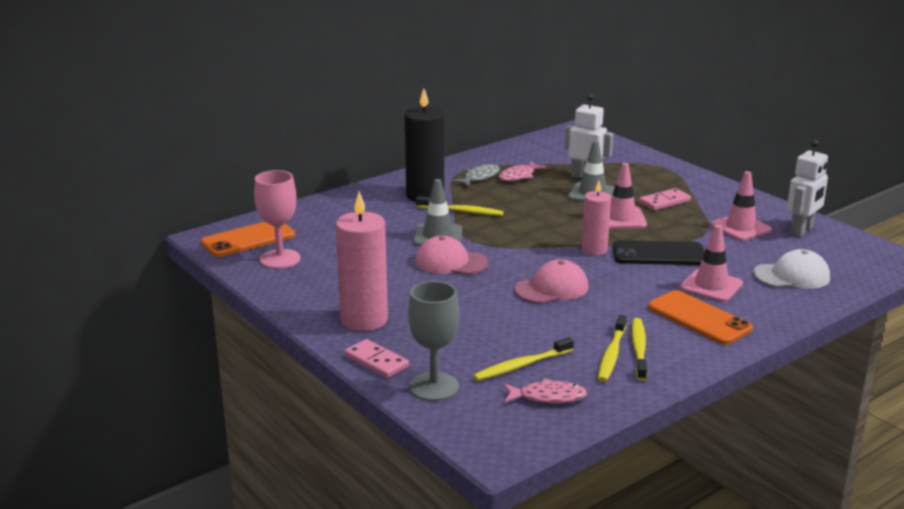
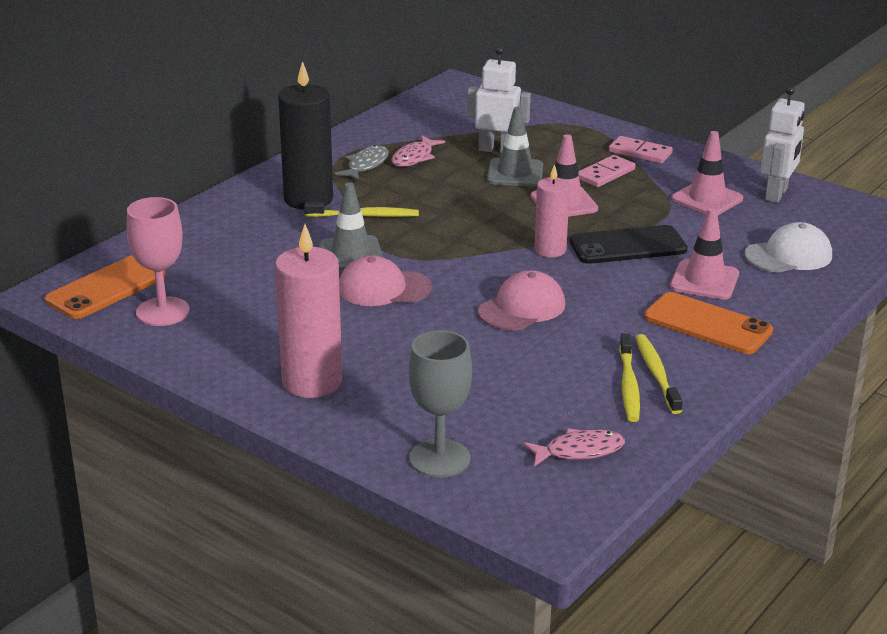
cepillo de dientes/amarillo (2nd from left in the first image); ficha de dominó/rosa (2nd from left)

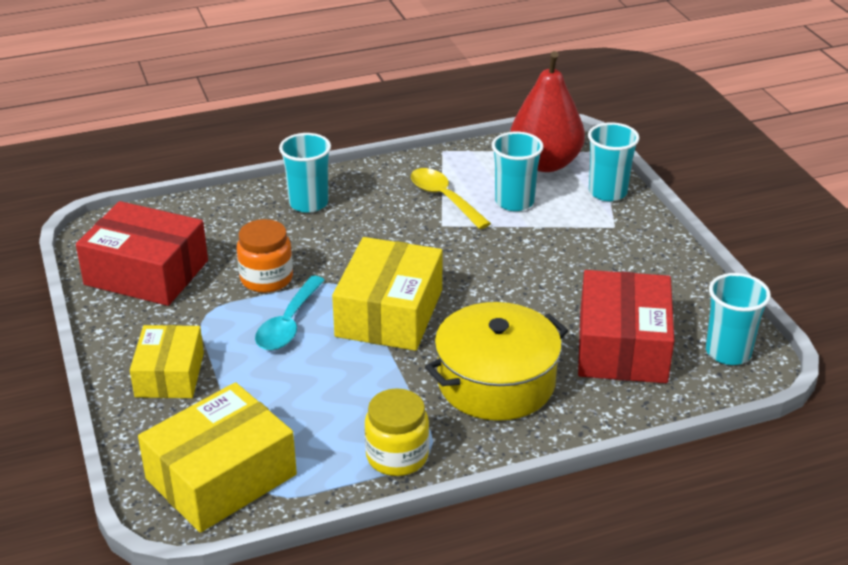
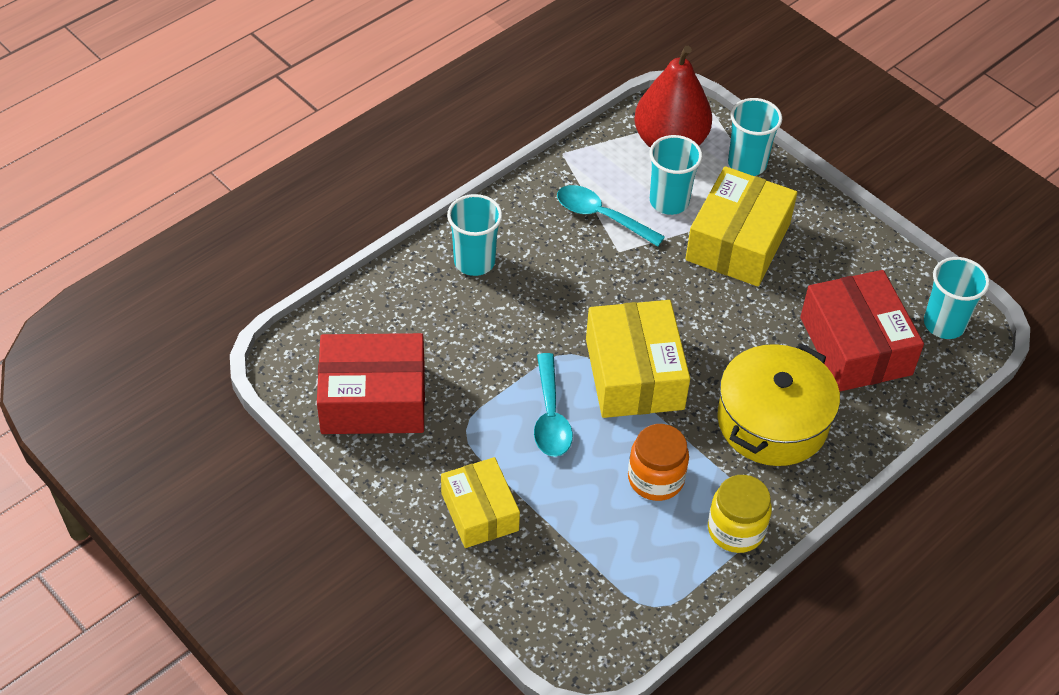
cuchara/turquesa (2nd from left); tarro/naranja; caja/amarillo (3rd from left)

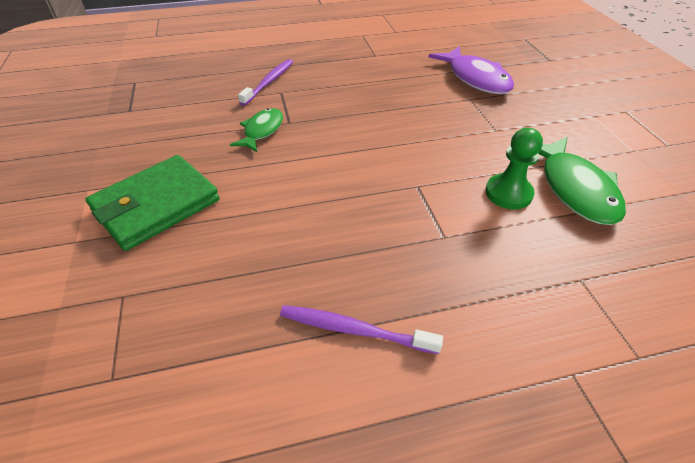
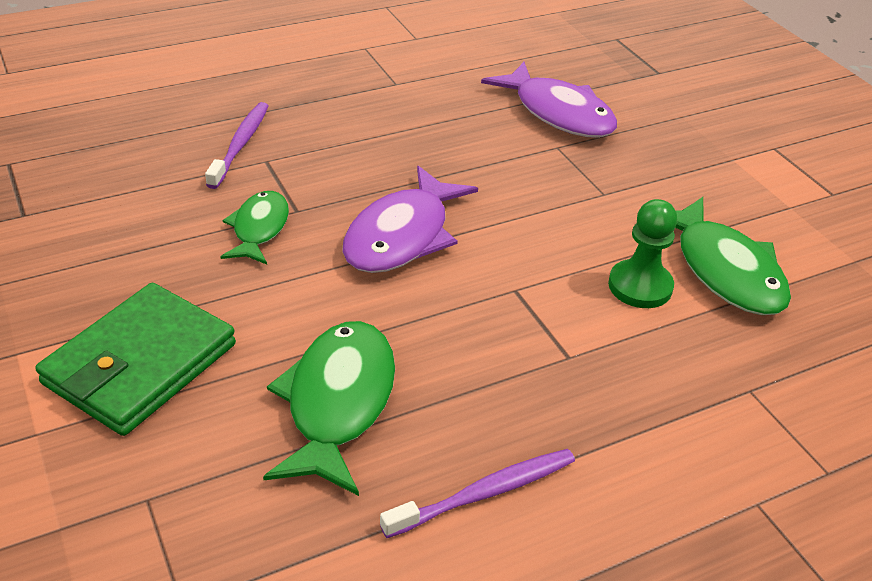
cepillo de dientes/morado (2nd from left); pez/morado (1st from left); pez/verde (2nd from left)

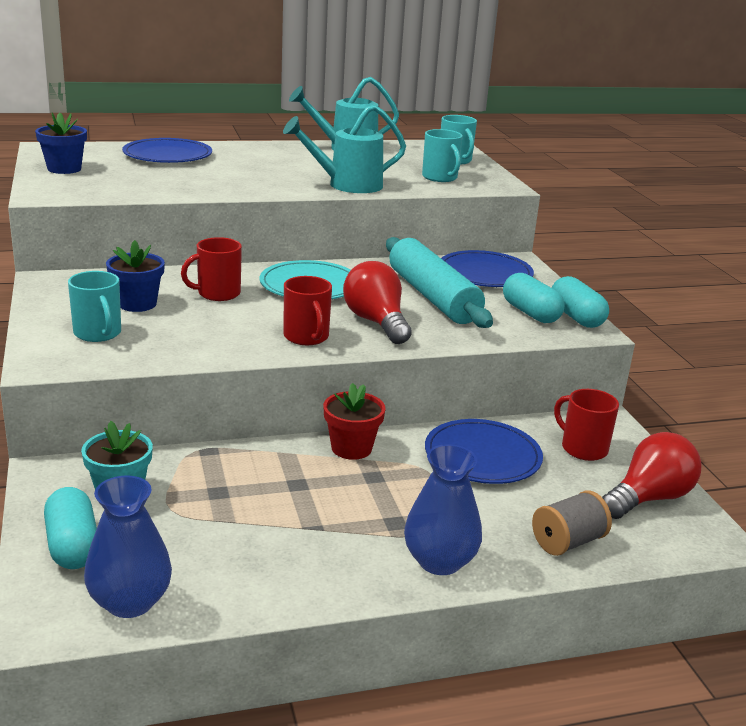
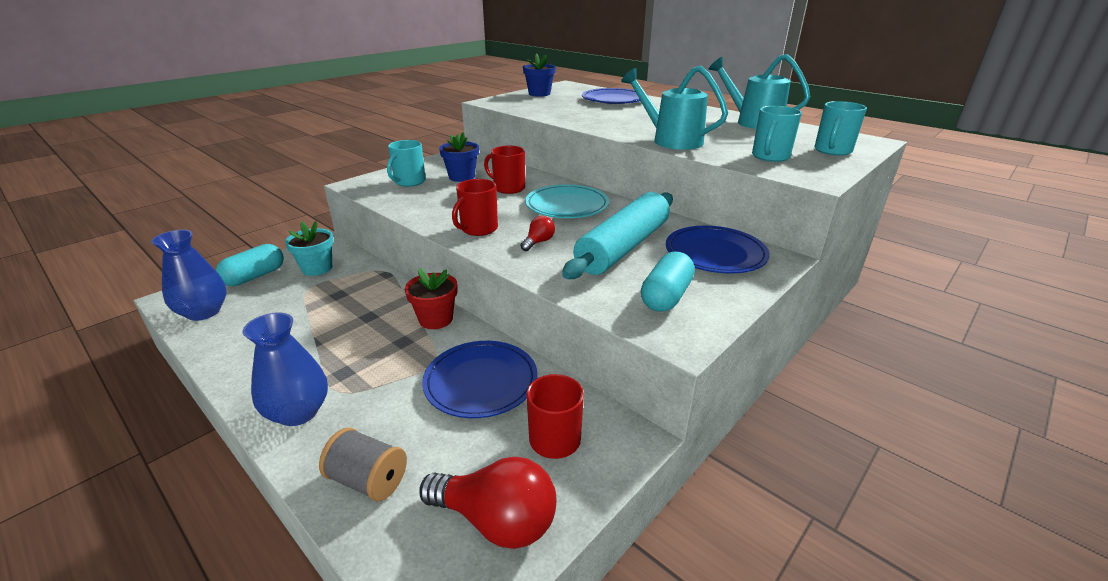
bombilla/rojo (2nd from left); cápsula/turquesa (3rd from left in the first image)

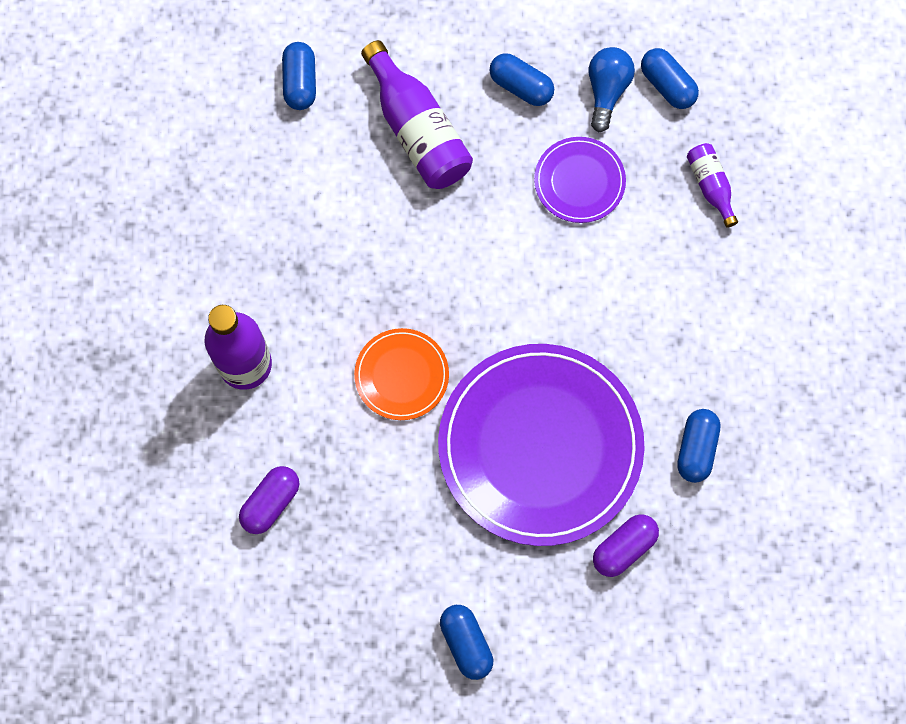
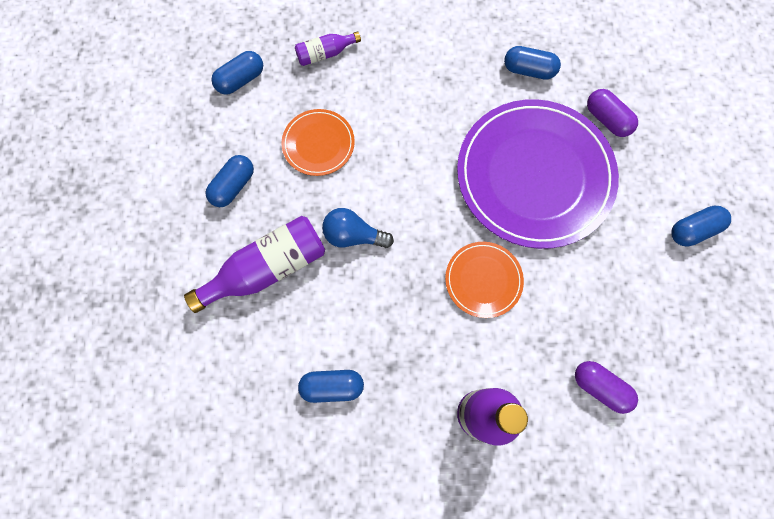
cápsula/azul (3rd from left); bombilla/azul; plato/naranja (1st from left)

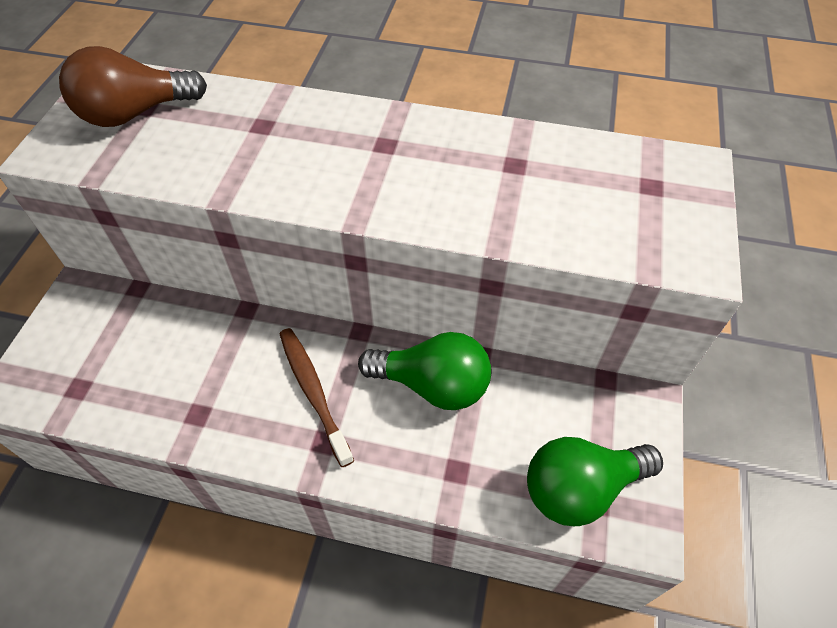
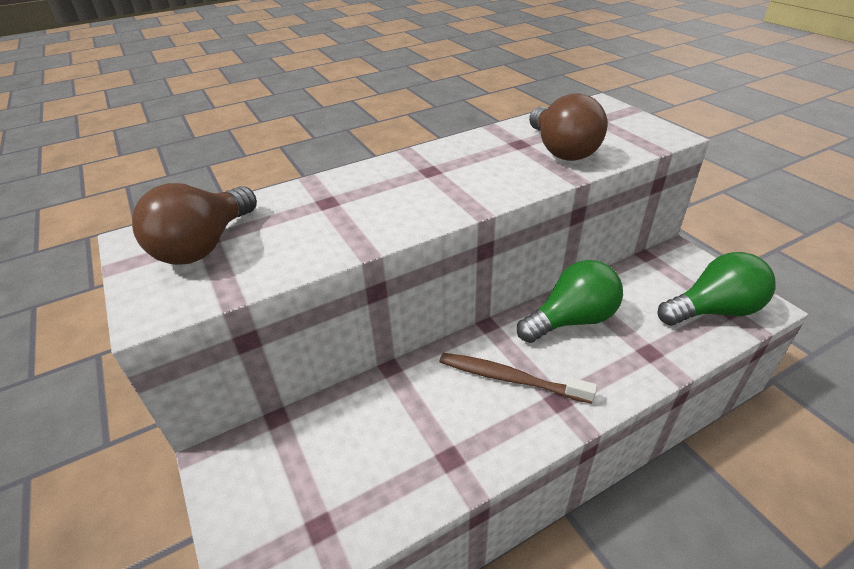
bombilla/verde (2nd from left); bombilla/marrón (2nd from left)

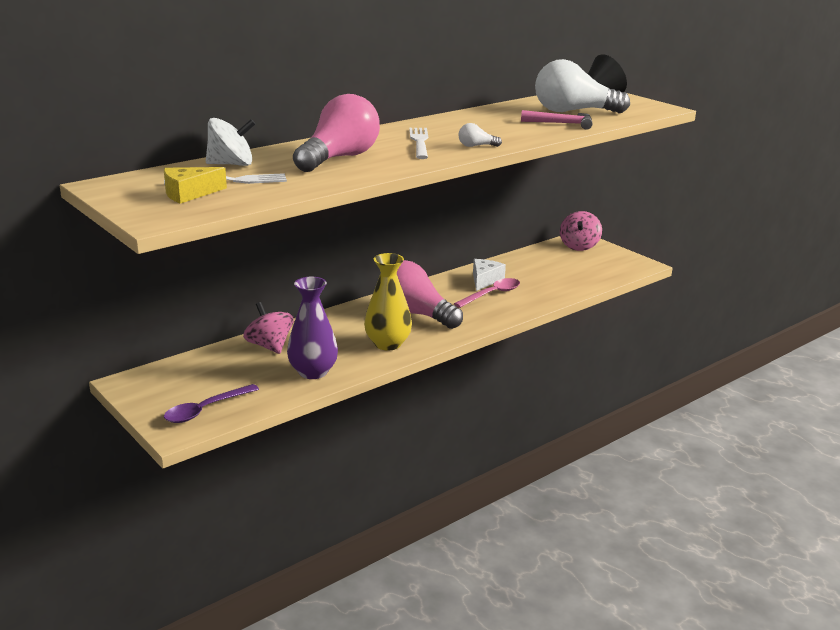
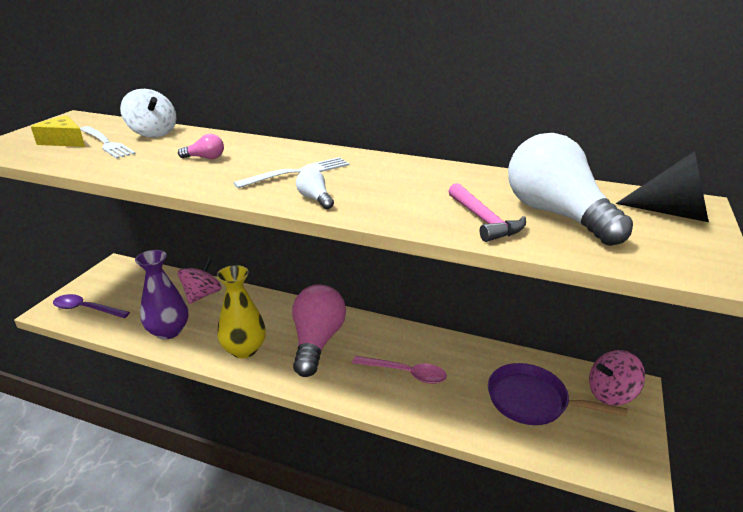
bombilla/rosa (1st from left); queso/blanco; sartén/morado

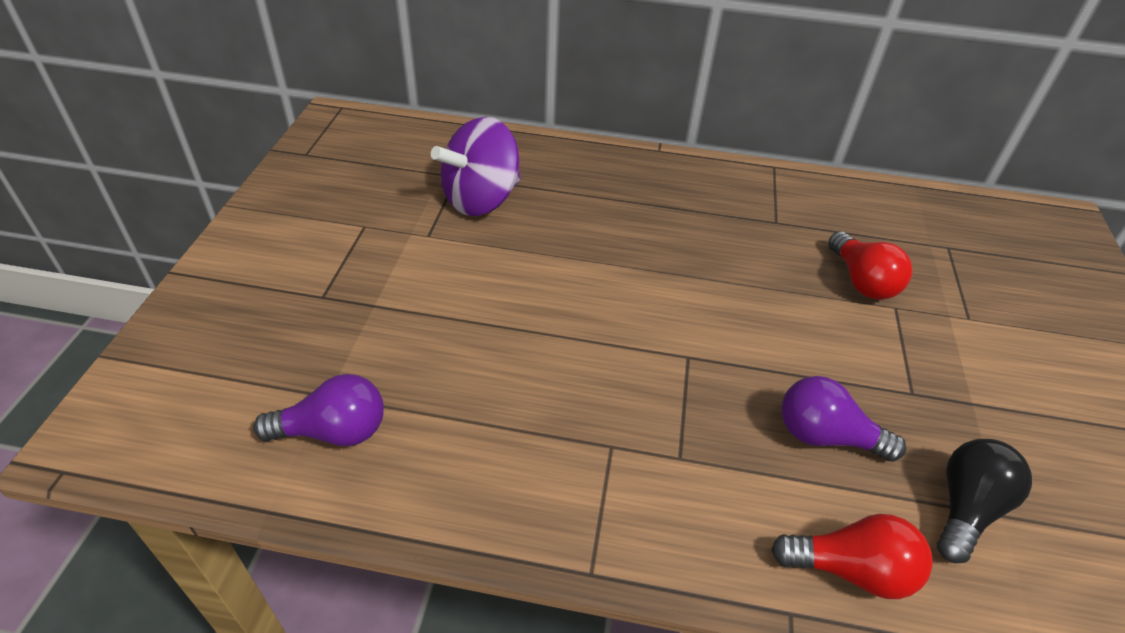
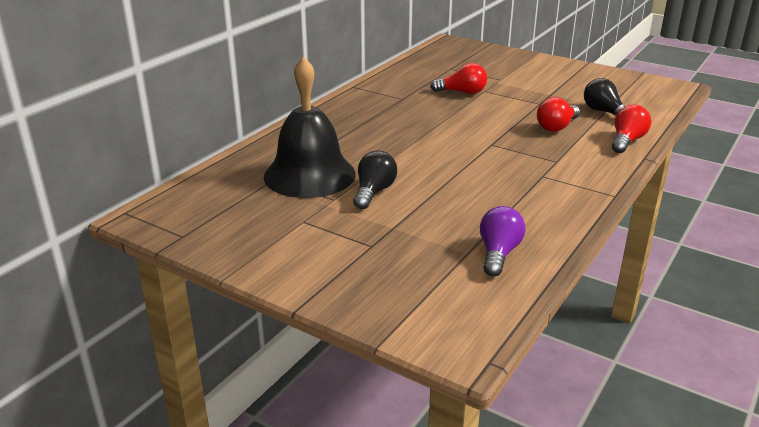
campana/negro; bombilla/rojo (2nd from left); bombilla/negro (1st from left)

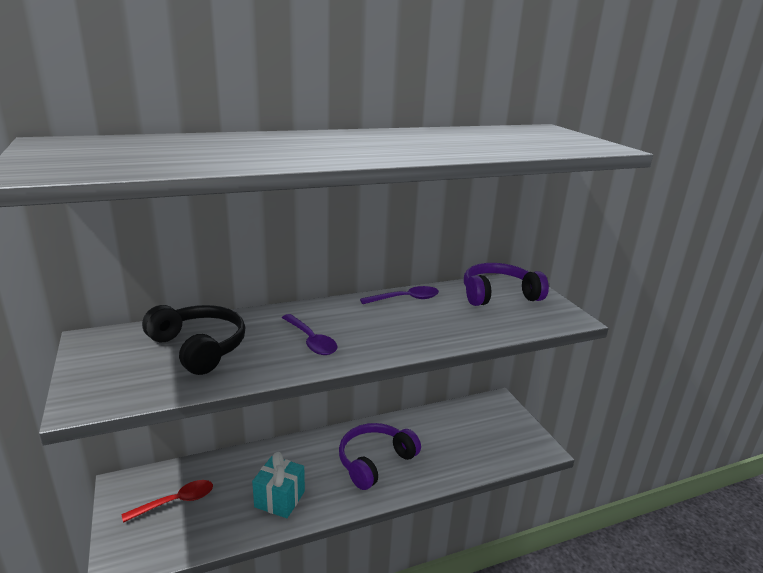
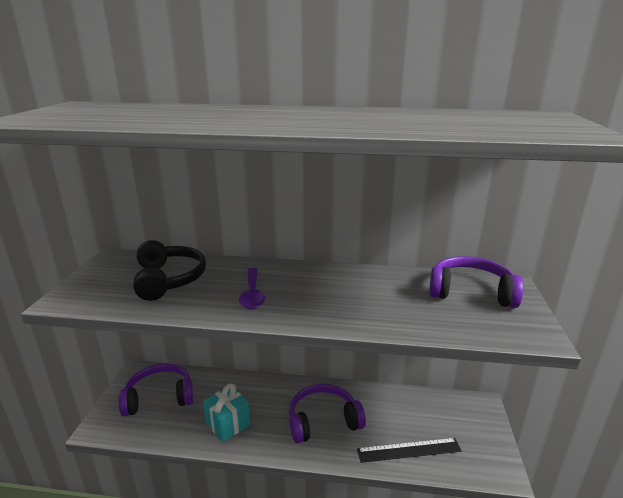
cuchara/morado (2nd from left in the first image); auriculares/morado (1st from left); regla/negro

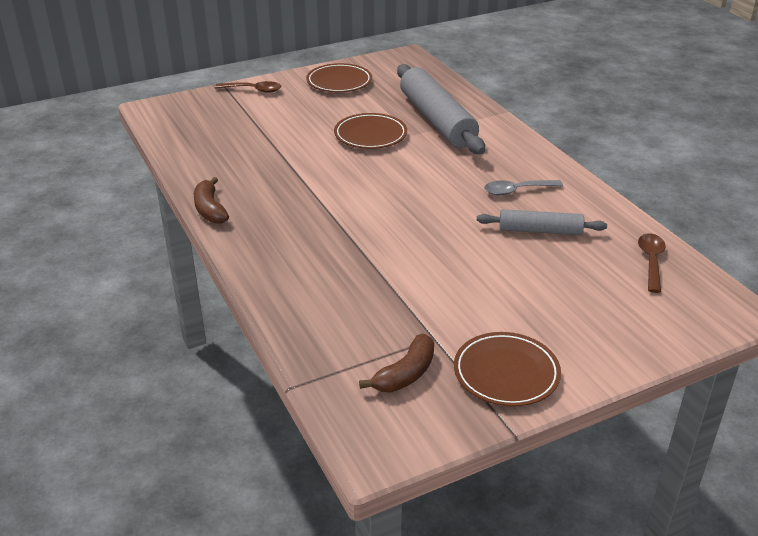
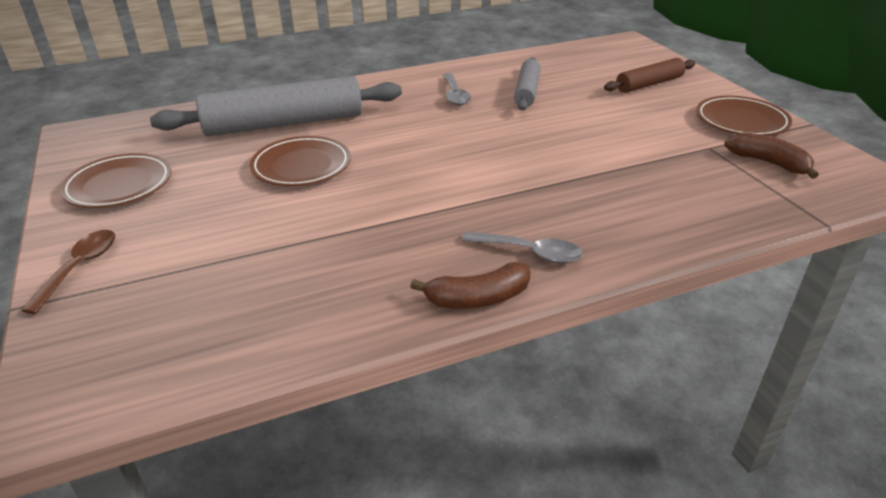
cuchara/marrón (2nd from left in the first image); rodillo/marrón; cuchara/gris (2nd from left)

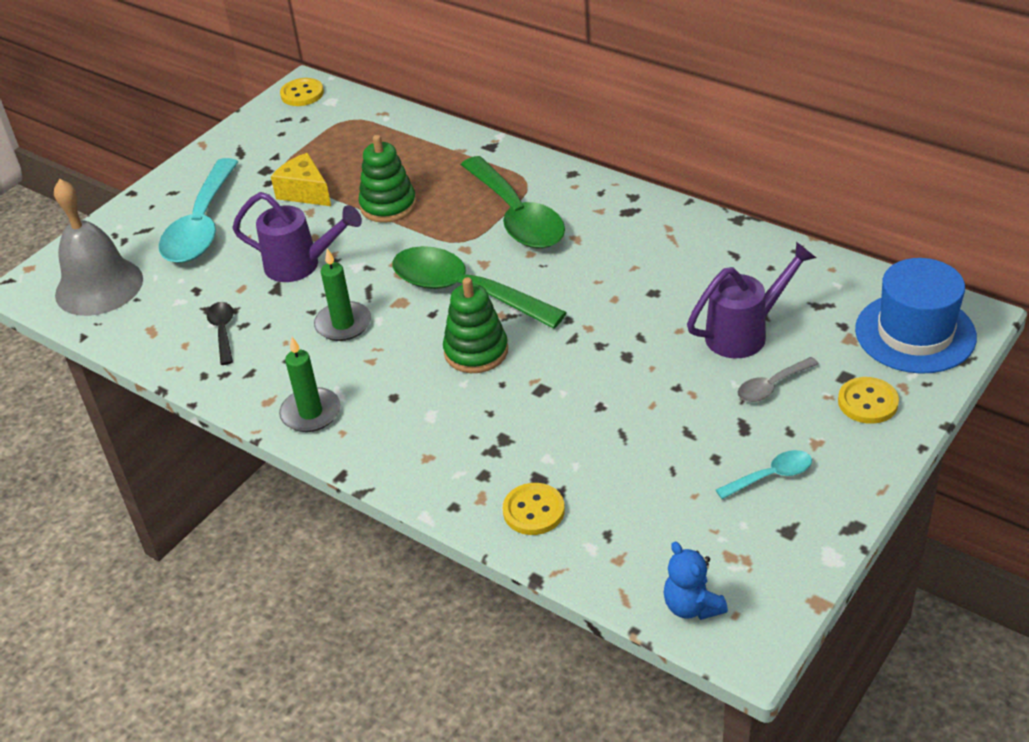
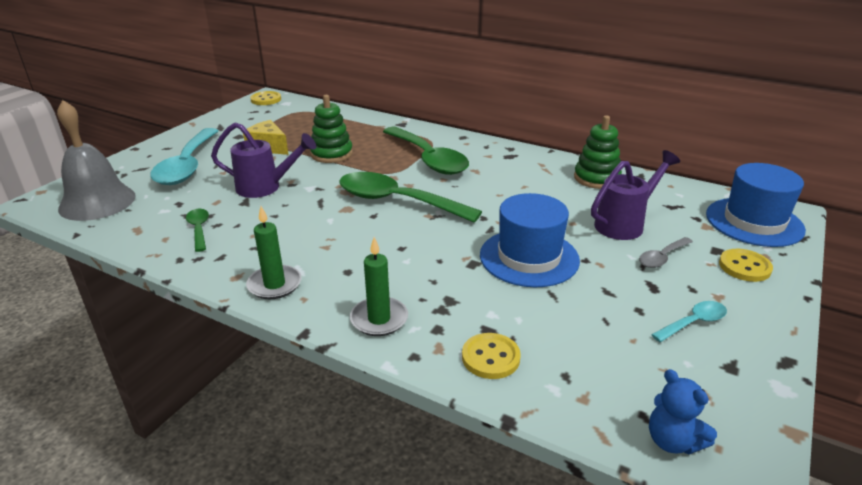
vela/verde (2nd from left); juguete apilable/verde (2nd from left); cuchara/verde (1st from left); sombrero/azul (1st from left)

